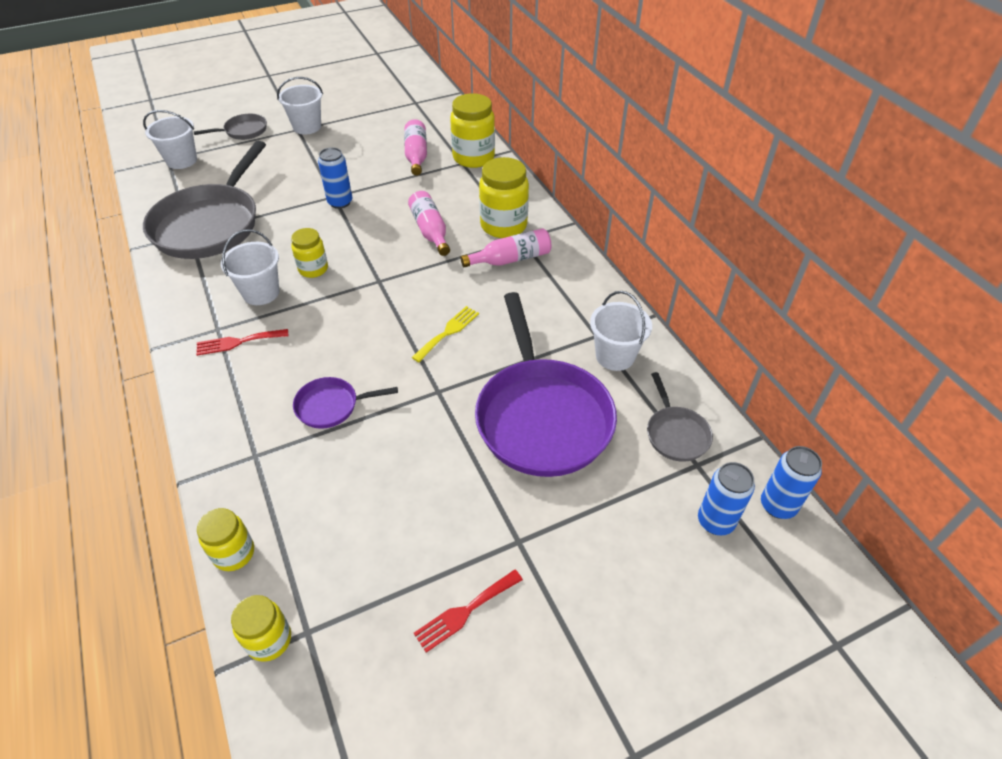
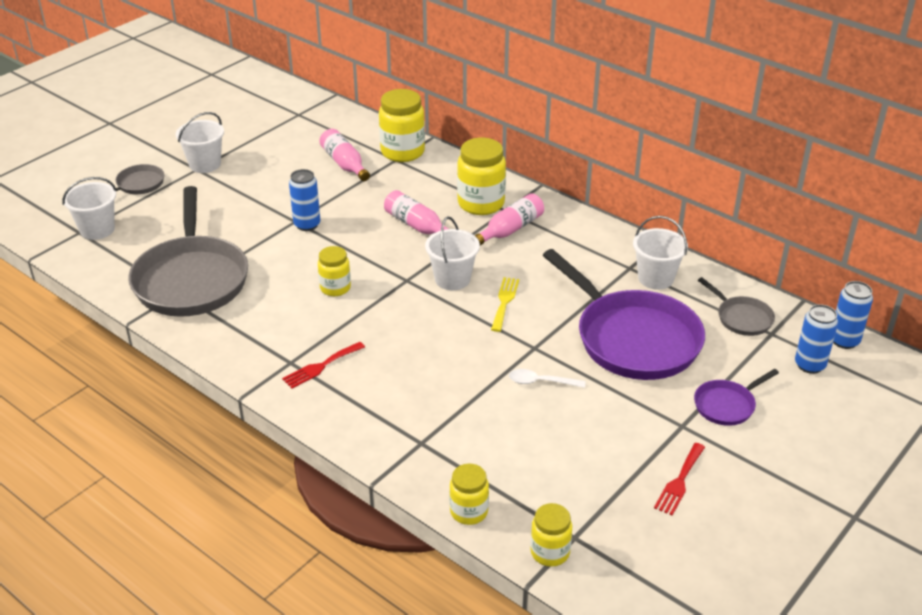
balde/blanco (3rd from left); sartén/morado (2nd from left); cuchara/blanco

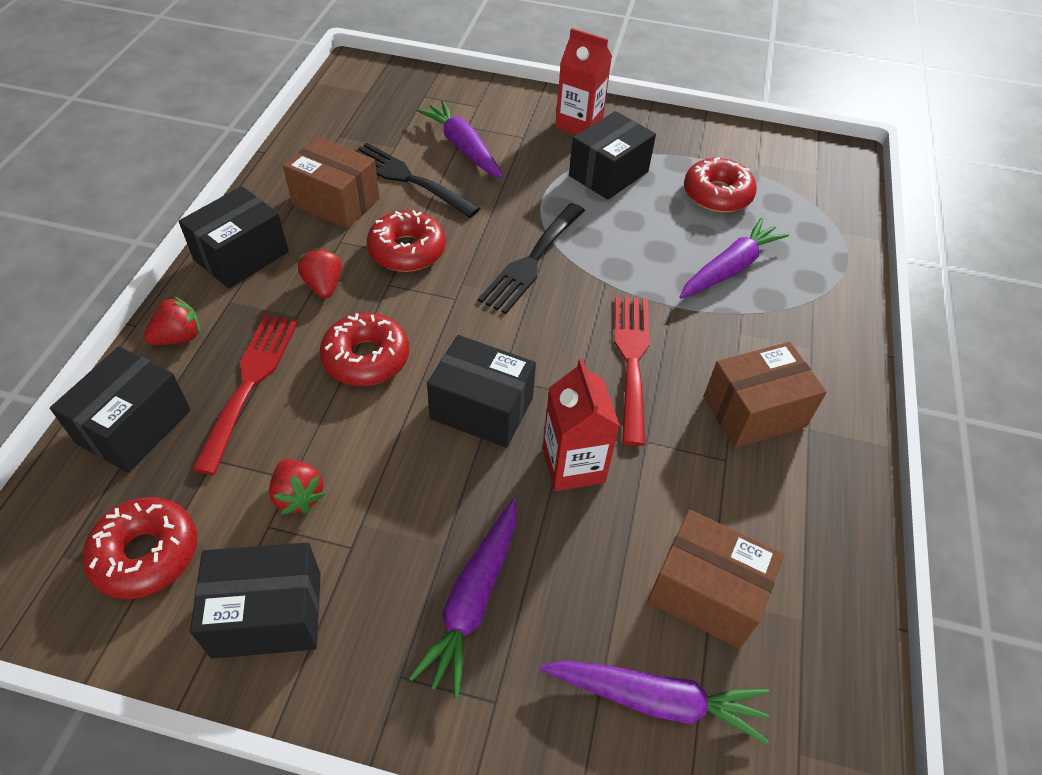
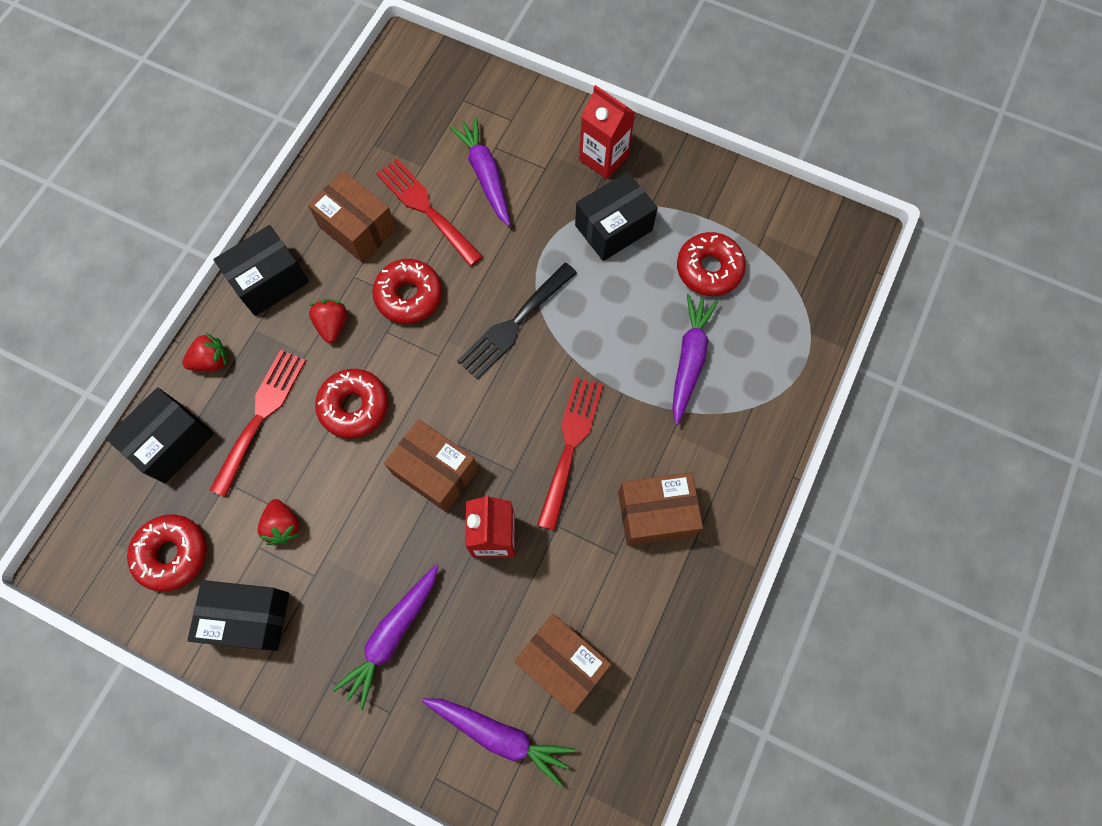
tenedor/rojo (2nd from left); zanahoria/morado (4th from left); caja/marrón (2nd from left)

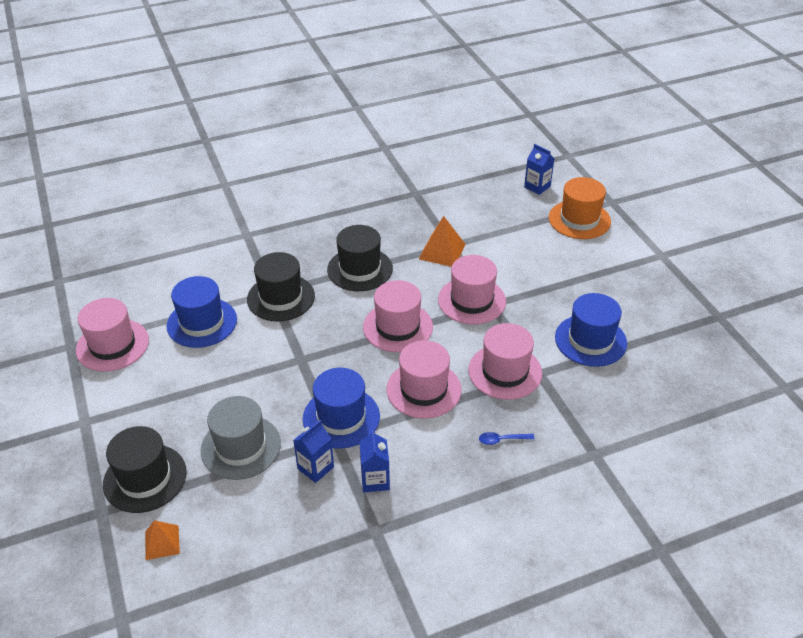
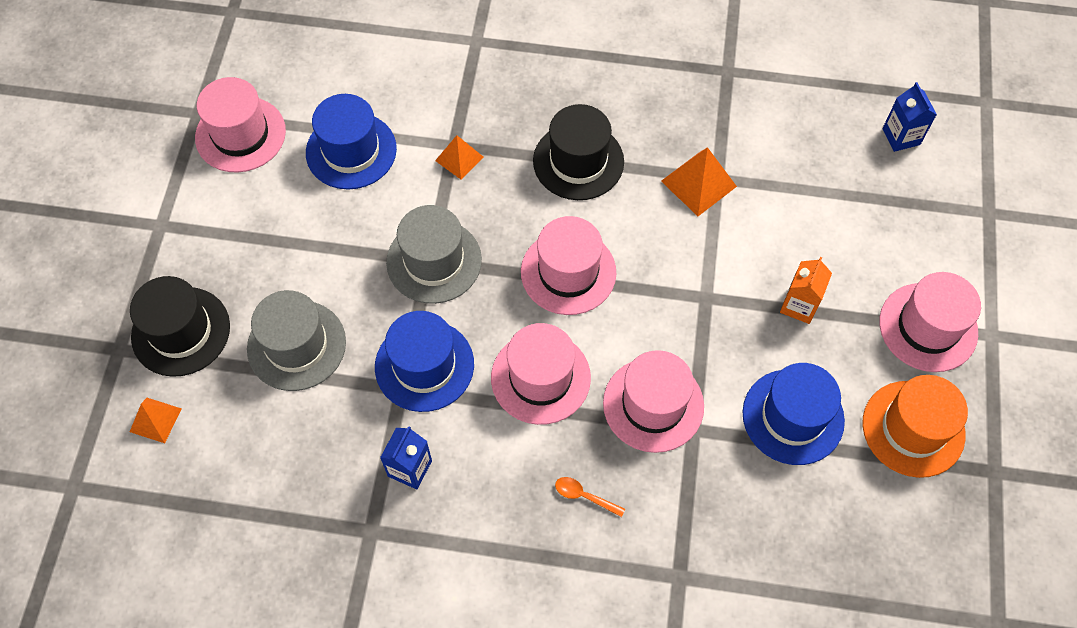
sombrero/naranja; pirámide/naranja (2nd from left); sombrero/rosa (5th from left); cartón de leche/azul (1st from left in the first image); cuchara/naranja; sombrero/gris (2nd from left); cartón de leche/naranja

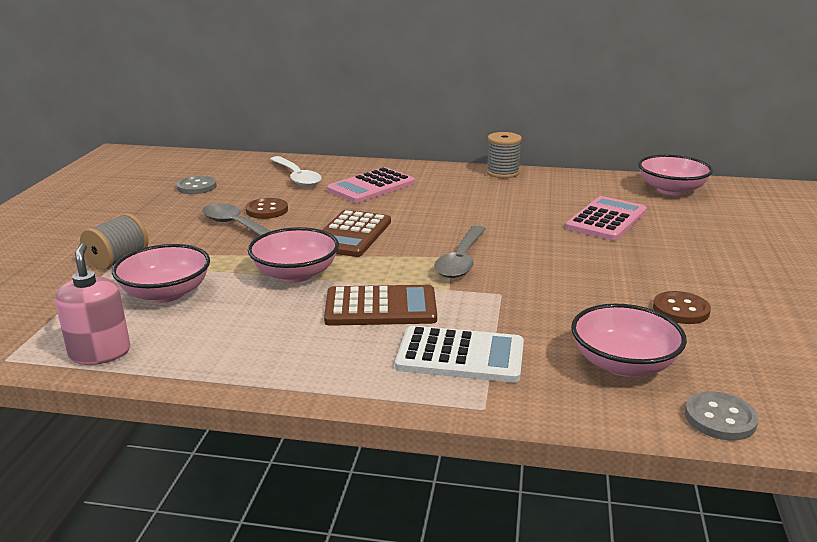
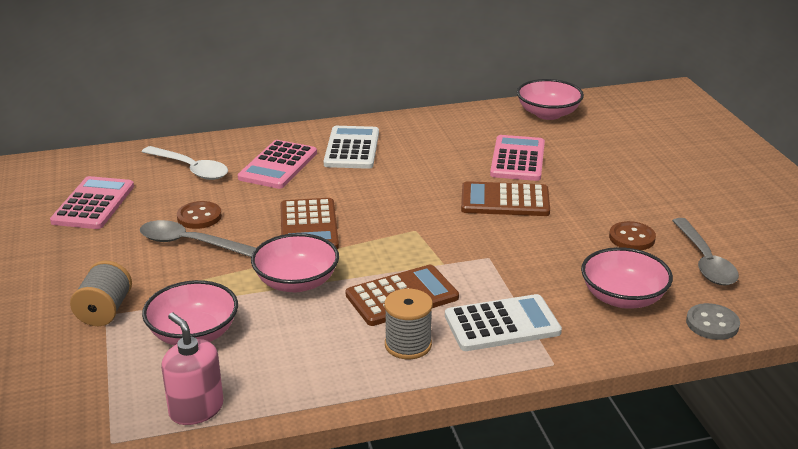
carrete/gris (2nd from left); calculadora/rosa (1st from left); cuchara/gris (2nd from left); calculadora/blanco (1st from left); calculadora/marrón (3rd from left)

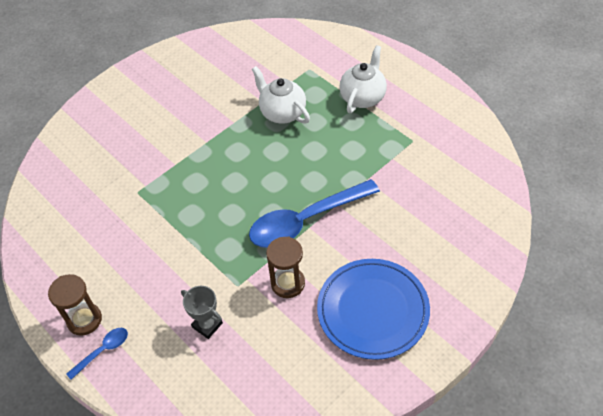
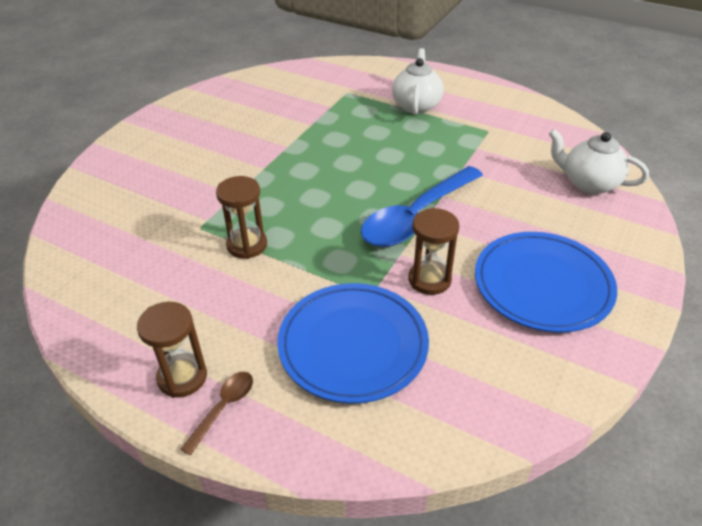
tetera/blanco (2nd from left); plato/azul (1st from left); cuchara/marrón; reloj de arena/marrón (2nd from left)

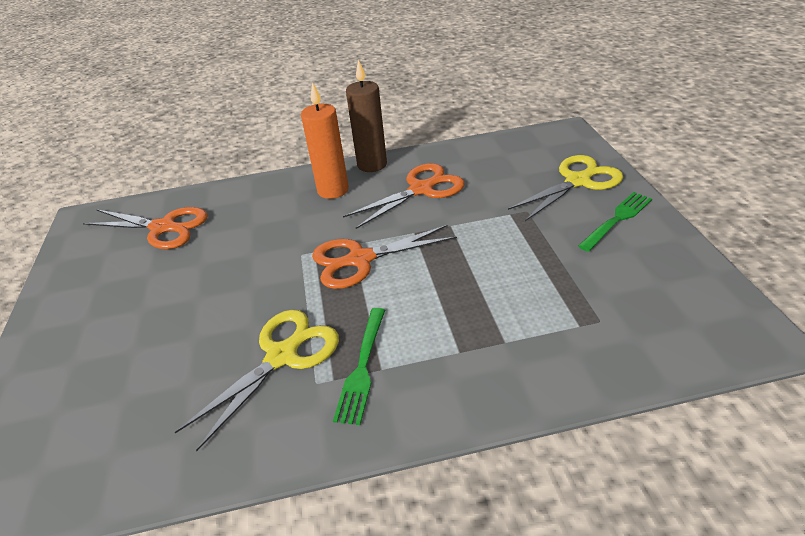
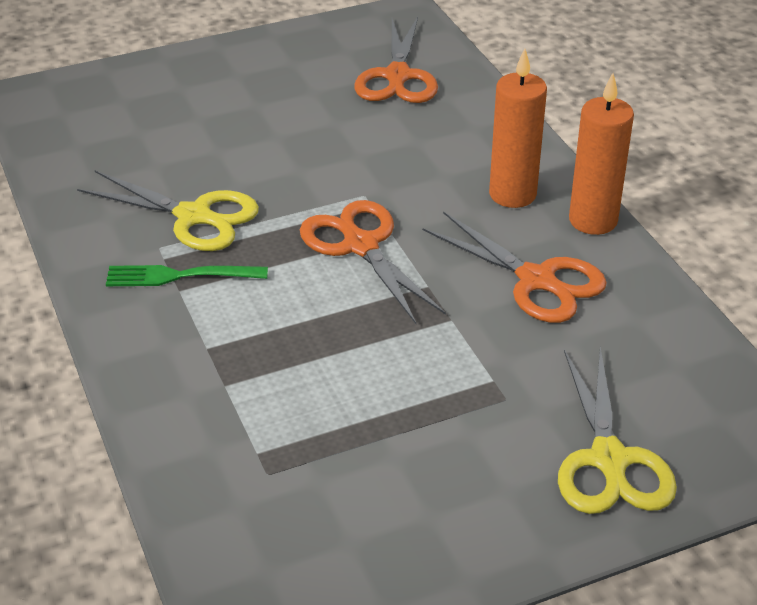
vela/naranja (2nd from left); tijeras/amarillo (2nd from left); tenedor/verde (2nd from left in the first image)

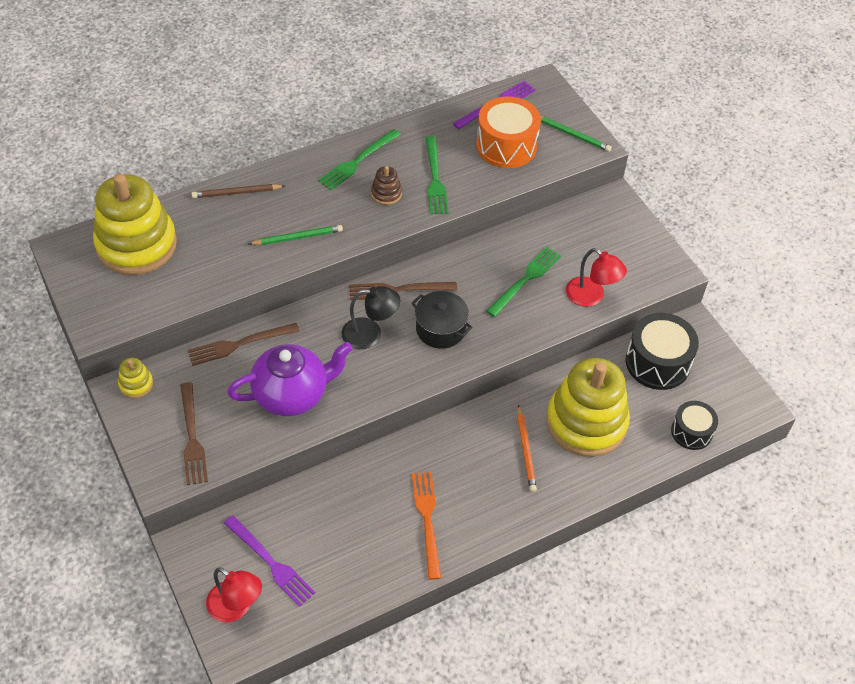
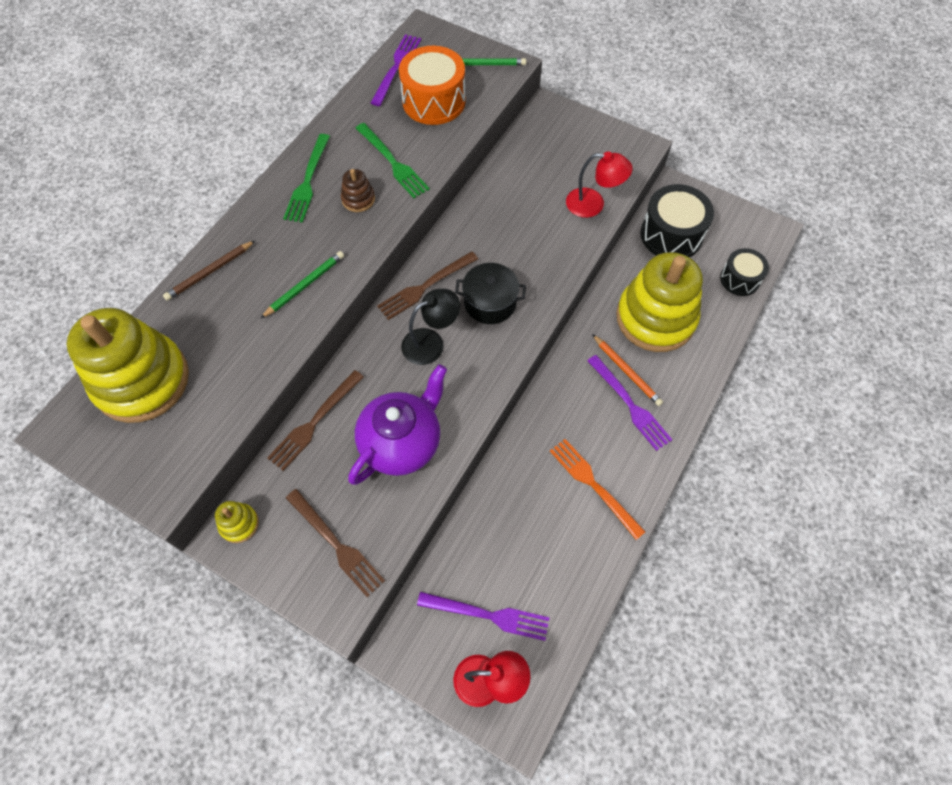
tenedor/verde (3rd from left in the first image); tenedor/morado (3rd from left)

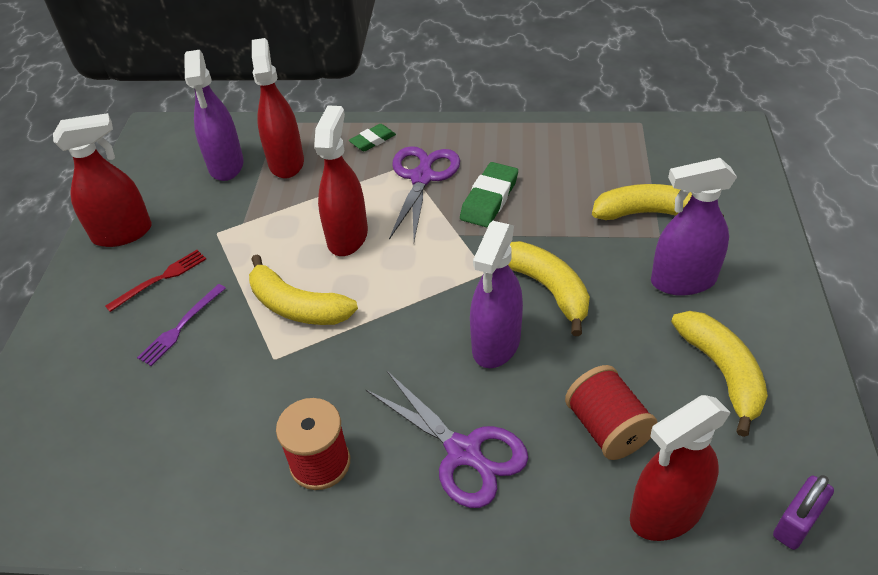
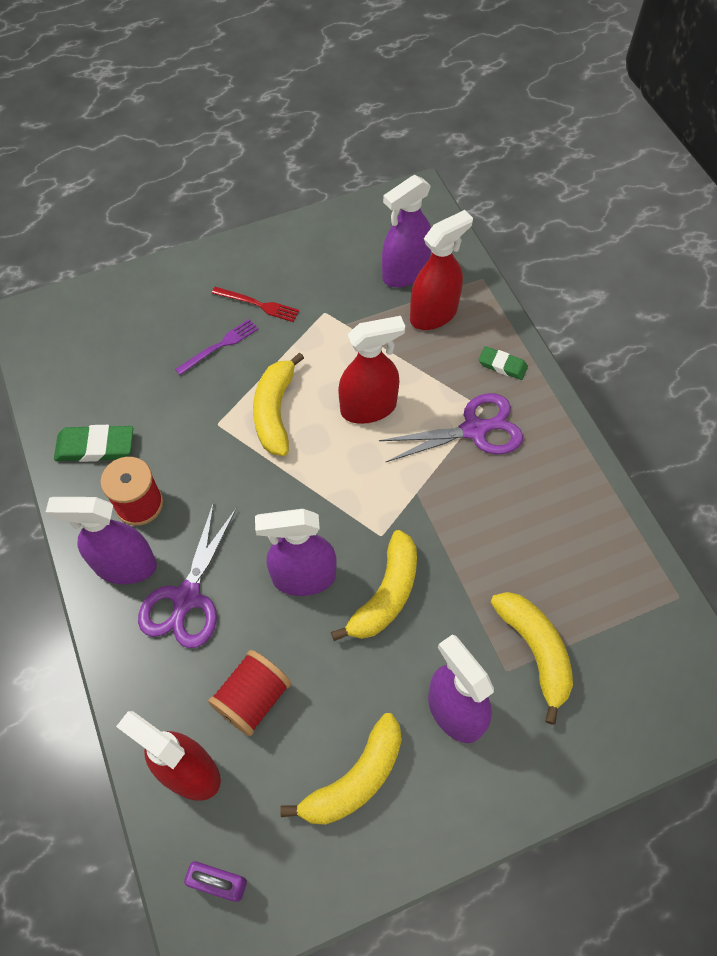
pulverizador/rojo (1st from left in the first image); goma de borrar/verde (1st from left); tenedor/morado; pulverizador/morado (1st from left)

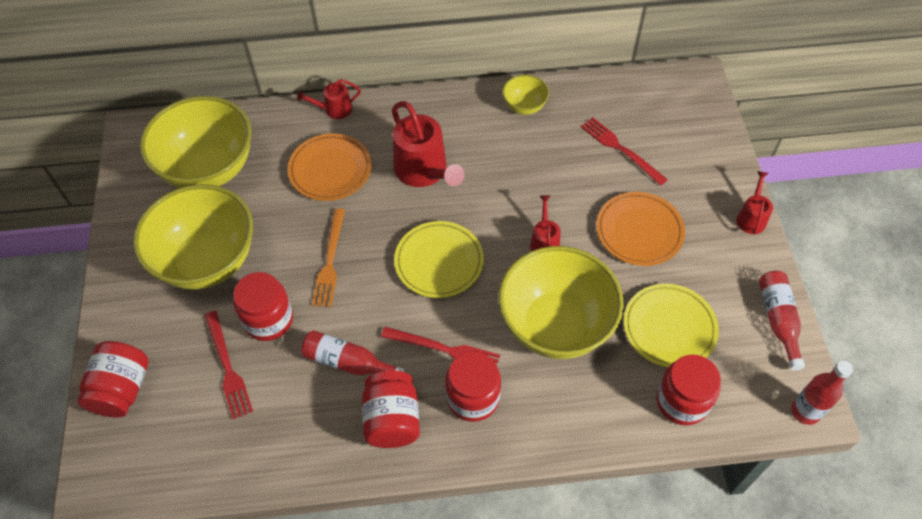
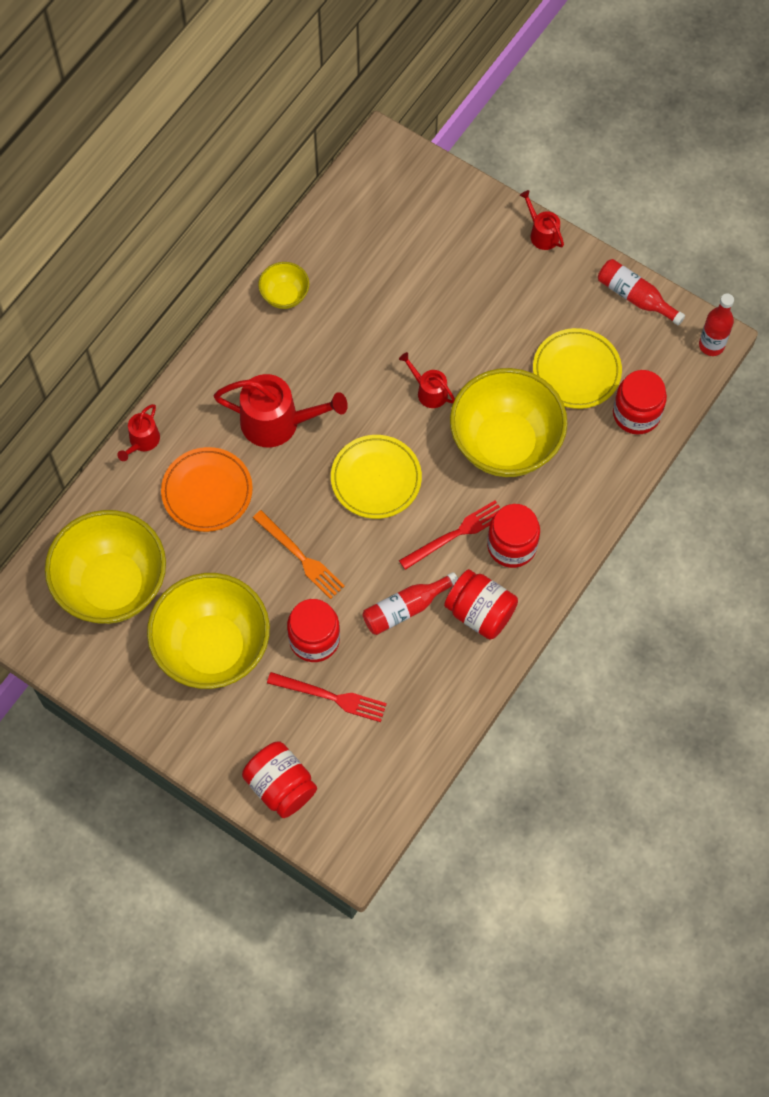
tenedor/rojo (3rd from left in the first image); plato/naranja (2nd from left in the first image)

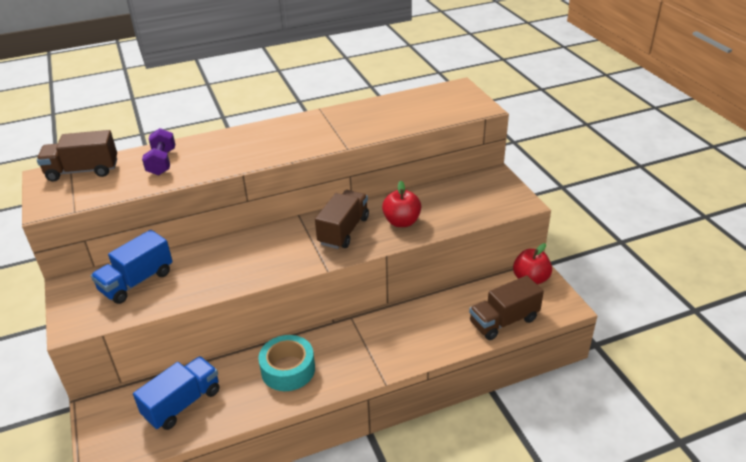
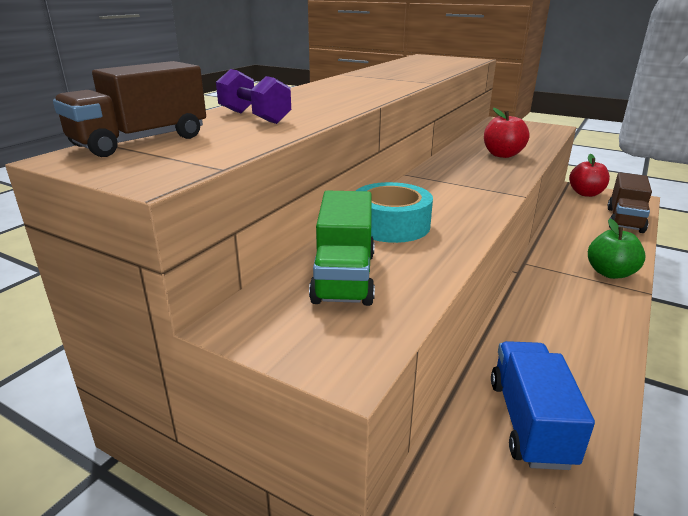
camión/marrón (2nd from left in the first image); camión/verde; cinta adhesiva/turquesa; manzana/verde

